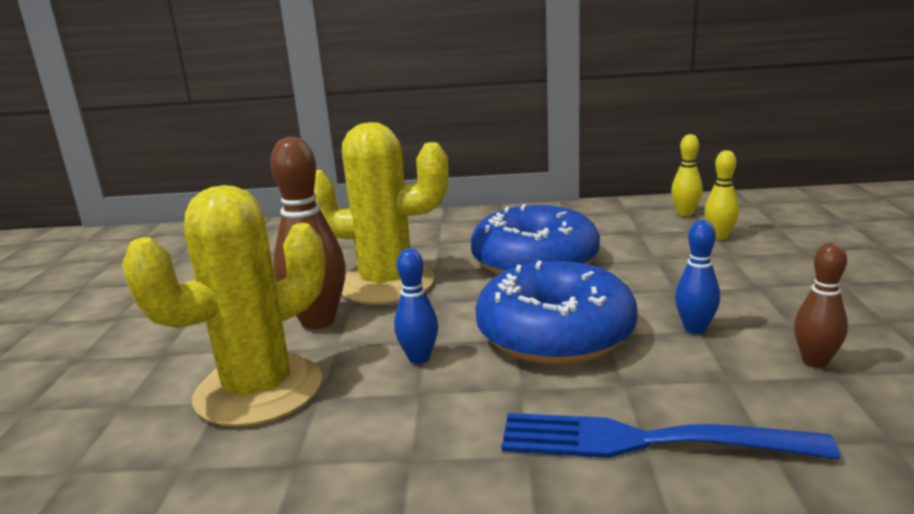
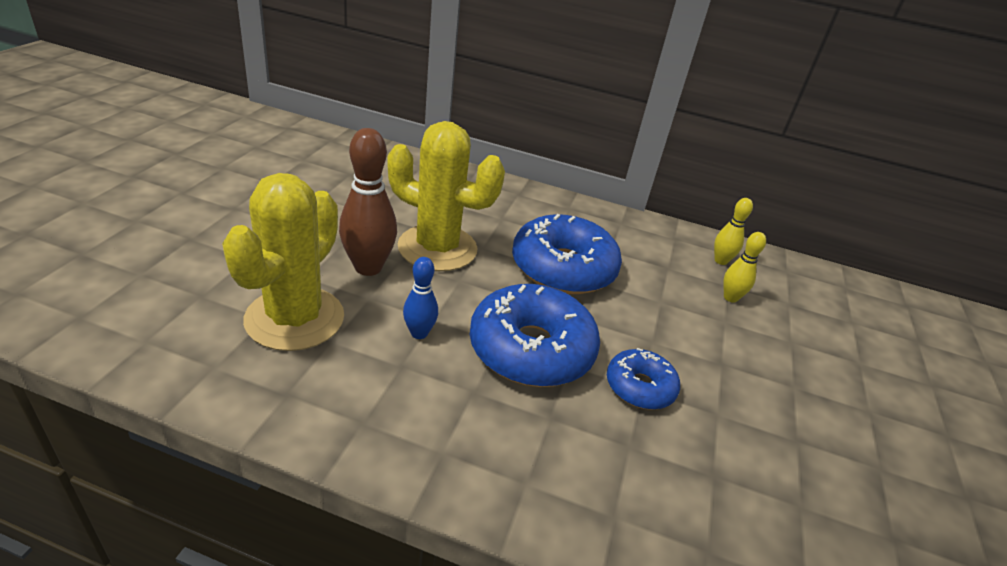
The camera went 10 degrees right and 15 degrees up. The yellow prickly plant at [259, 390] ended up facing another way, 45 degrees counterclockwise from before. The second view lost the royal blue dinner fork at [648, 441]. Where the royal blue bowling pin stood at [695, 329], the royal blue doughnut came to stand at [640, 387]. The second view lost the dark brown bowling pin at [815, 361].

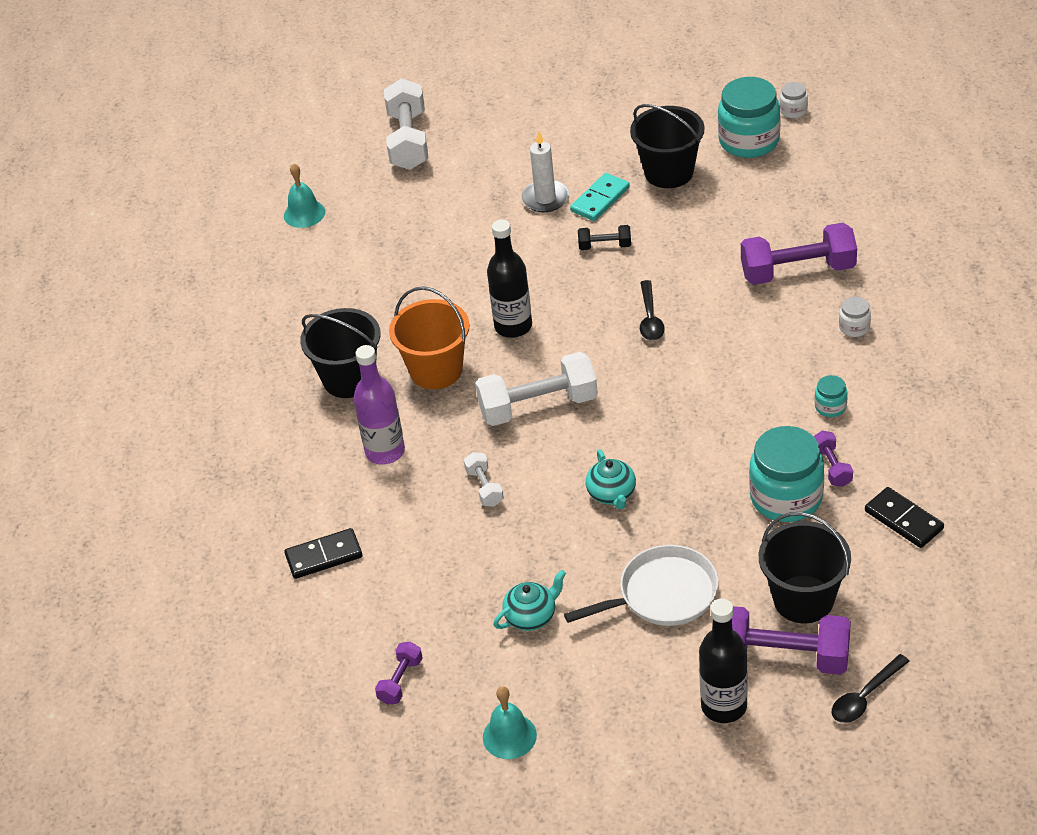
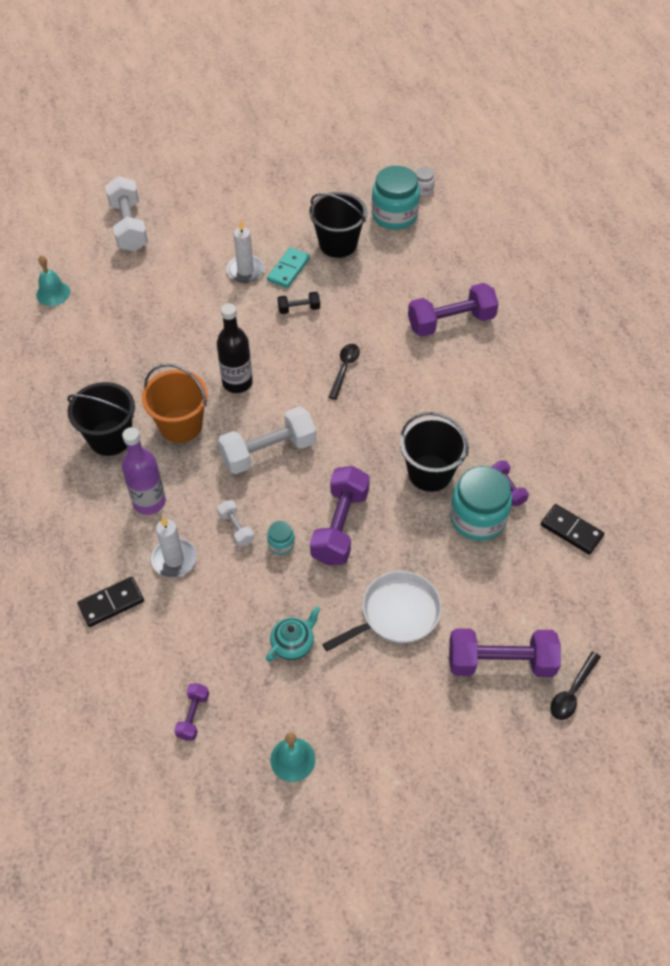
The camera went 15 degrees left and 10 degrees up. Where the turquoise teapot stood at [612, 494], the purple hand weight came to stand at [340, 526]. The jet-black spoon at [650, 318] ended up facing another way, 150 degrees counterclockwise from before. The second view lost the jet-black flask at [724, 706]. The jet-black bucket ended up elsewhere, having gone from [803, 599] to [430, 473]. The turquoise jar ended up elsewhere, having gone from [830, 407] to [281, 544]. The second view lost the pure white jar at [854, 327]. The second view gained the pure white candle at [174, 559].

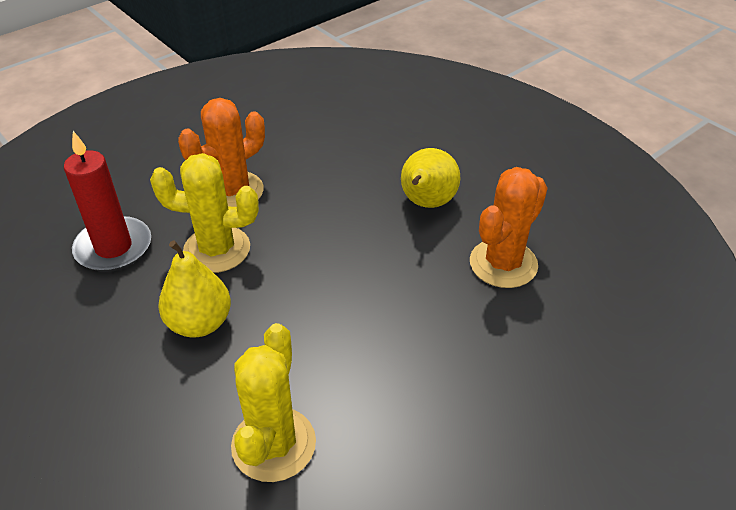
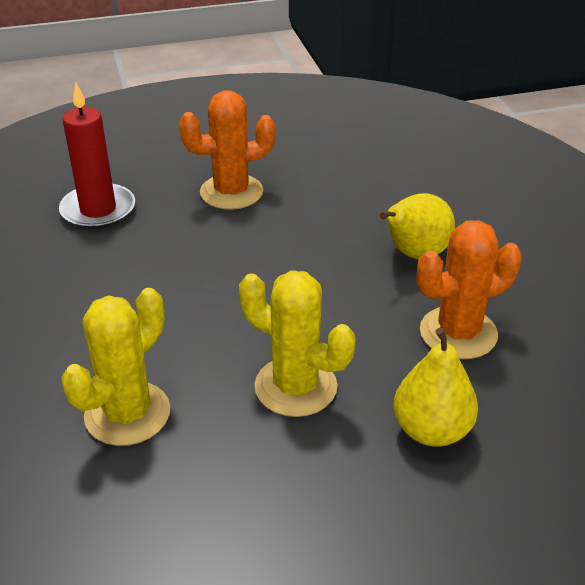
The camera went 25 degrees right and 5 degrees down. The yellow prickly plant ended up elsewhere, having gone from [217, 249] to [295, 387]. The yellow toy pear ended up elsewhere, having gone from [199, 323] to [431, 430].

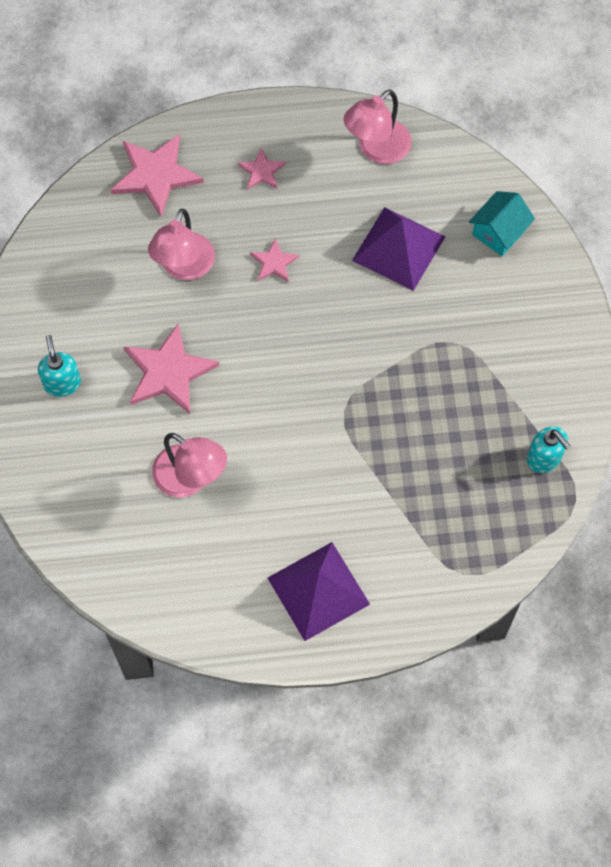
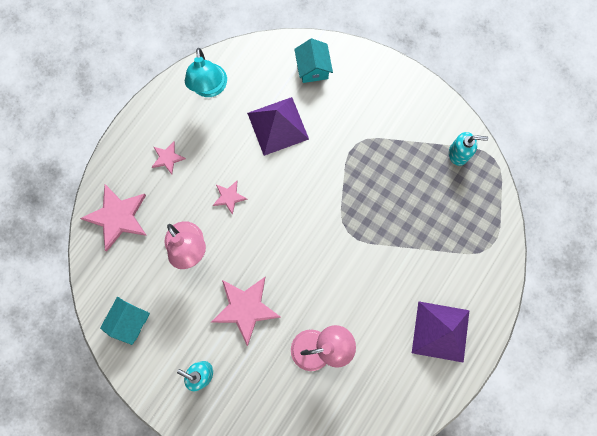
The camera went 50 degrees left and 10 degrees up. What was the rose-pink reading lamp at [376, 149] turned into the turquoise reading lamp at [209, 88]. The second view gained the turquoise cottage at [130, 321].

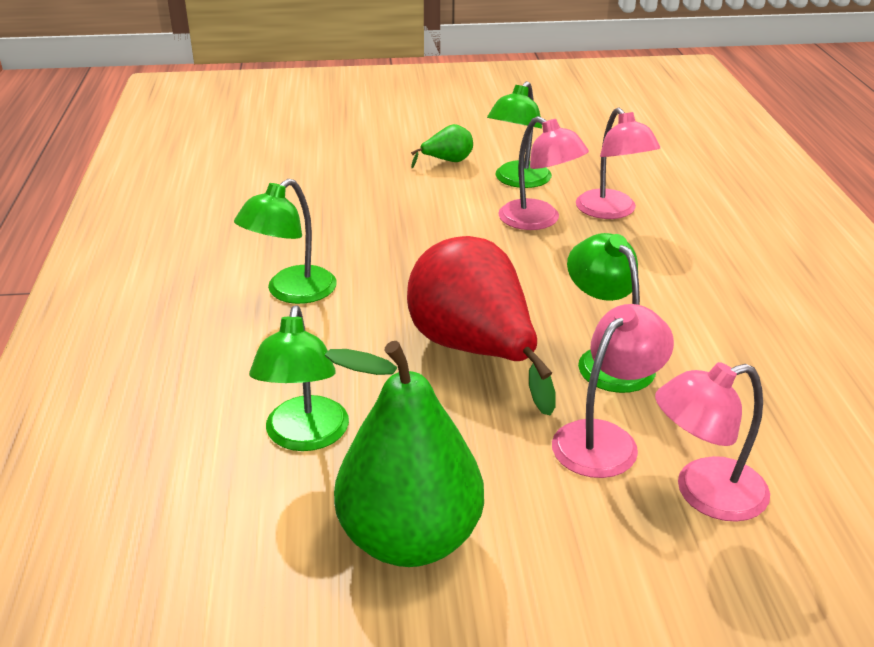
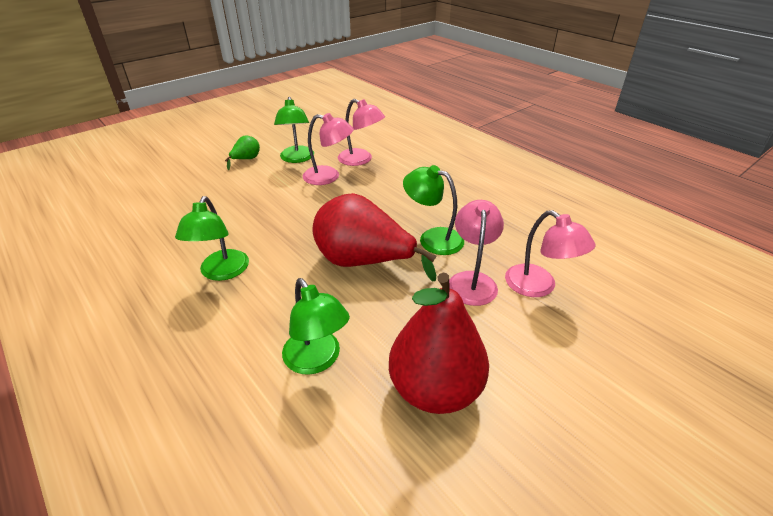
The camera went 35 degrees left and 5 degrees up. What was the green toy pear at [410, 539] turned into the crimson toy pear at [435, 389]. The rose-pink reading lamp at [704, 494] ended up facing another way, 75 degrees counterclockwise from before.

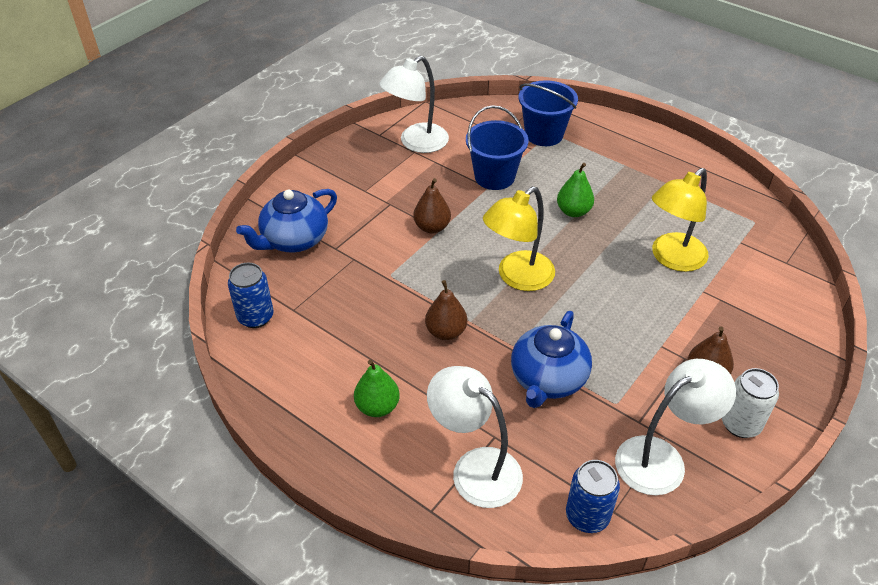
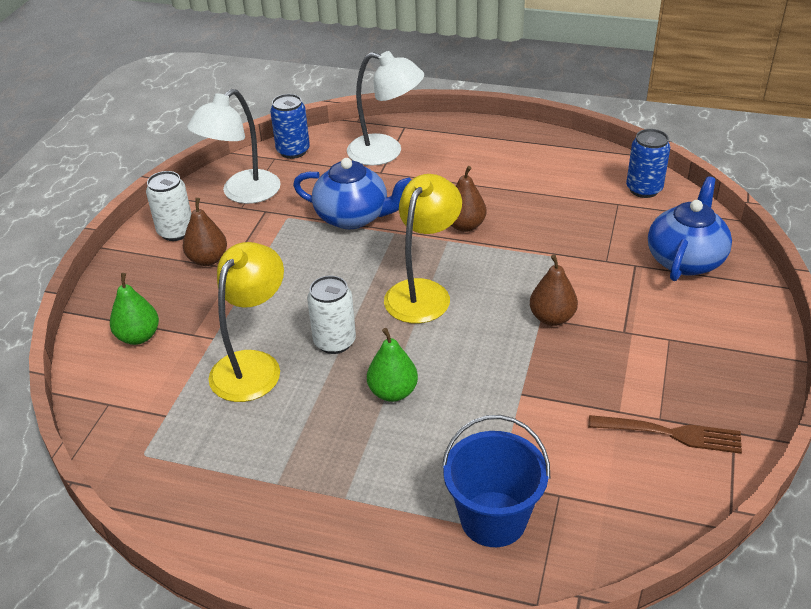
The camera went 160 degrees right and 5 degrees down. The green toy pear ended up elsewhere, having gone from [377, 407] to [138, 336]. Where the pure white reading lamp stood at [416, 143], the dark brown dinner fork came to stand at [670, 434]. The second view lost the royal blue bucket at [494, 177]. The royal blue teapot at [548, 379] ended up facing another way, 105 degrees clockwise from before. The second view gained the pure white soda can at [334, 342].

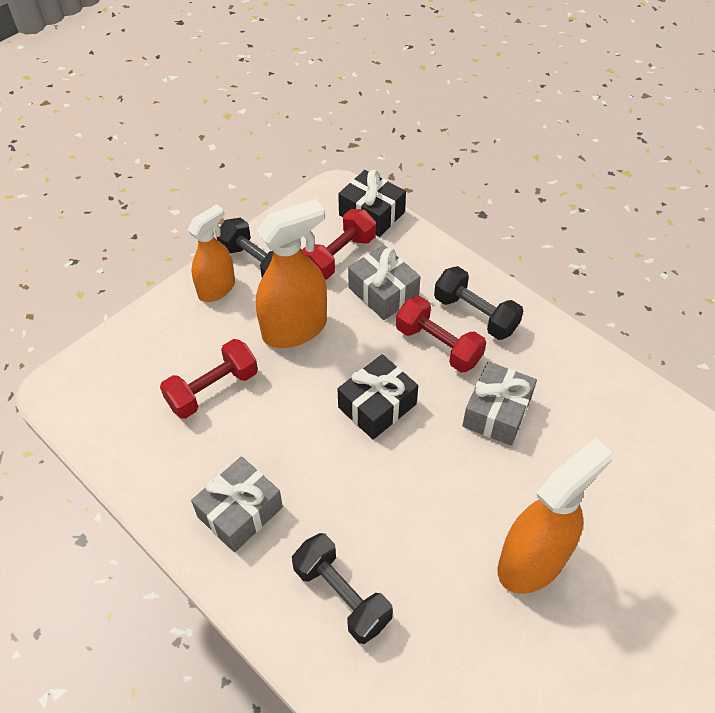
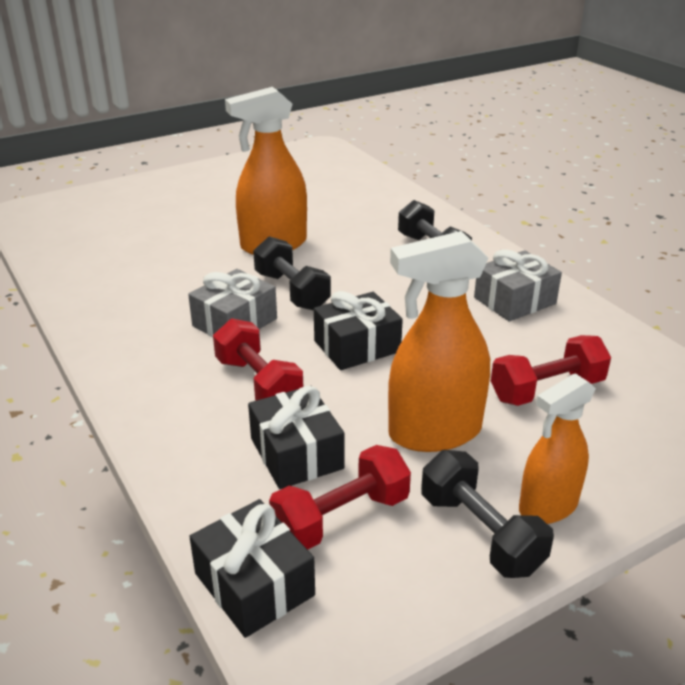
The camera went 165 degrees left and 20 degrees down. What was the ash-grey present at [383, 292] turned into the jet-black present at [296, 453]. The jet-black hand weight ended up elsewhere, having gone from [475, 314] to [292, 291].

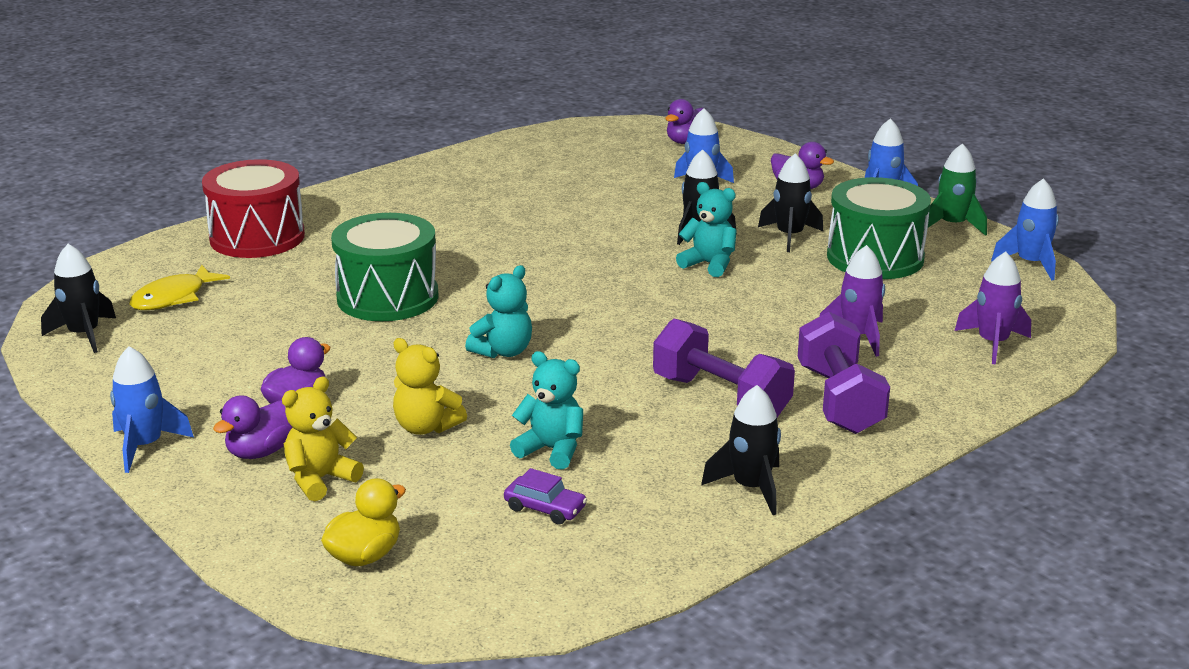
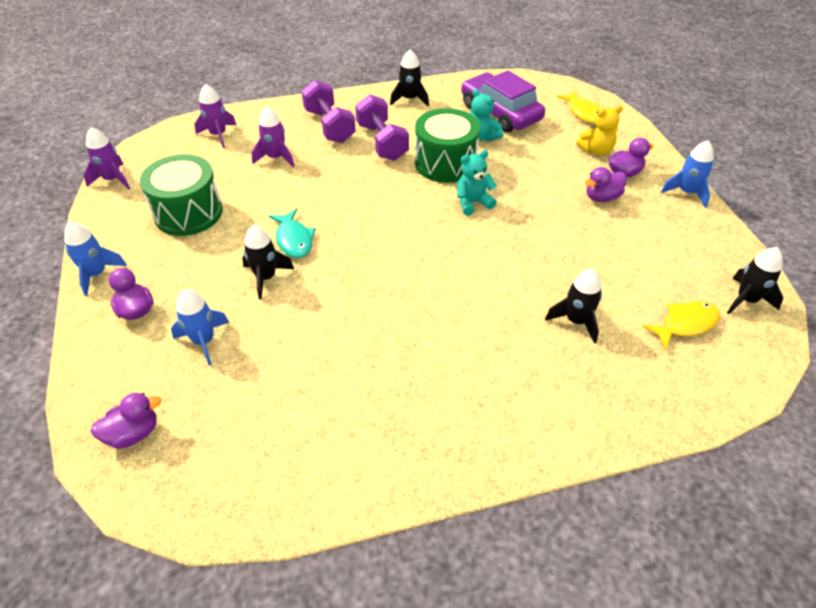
The camera went 155 degrees left and 20 degrees up. The second view lost the crimson snare drum at [257, 237]. Where the yellow duck stood at [365, 556], the yellow fish came to stand at [583, 112]. The green snare drum ended up elsewhere, having gone from [388, 297] to [445, 163]. The second view lost the yellow teddy bear at [426, 427]. The size of the purple automobile at [545, 508] changed by a factor of 2.47. Where the turquoise teddy bear stood at [709, 264], the turquoise fish came to stand at [294, 240]. The jet-black rocket ended up elsewhere, having gone from [789, 236] to [576, 321]. The purple hand weight at [839, 400] ended up facing another way, 45 degrees counterclockwise from before. The second view lost the green rocket at [952, 225]. What was the royal blue rocket at [1030, 264] turned into the purple rocket at [113, 179].

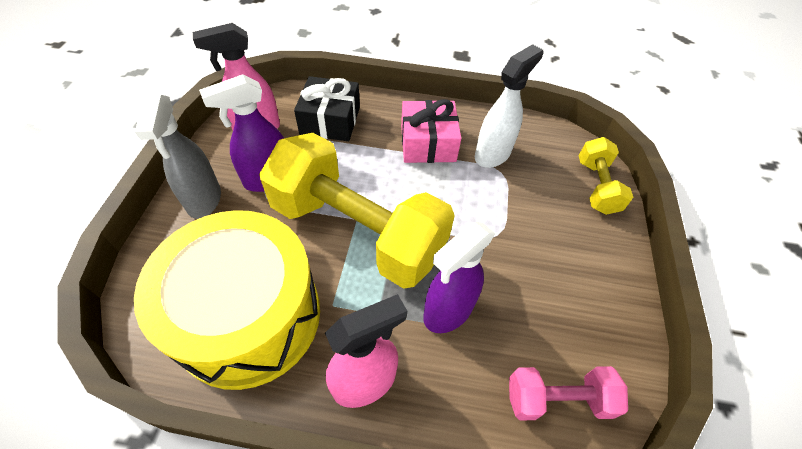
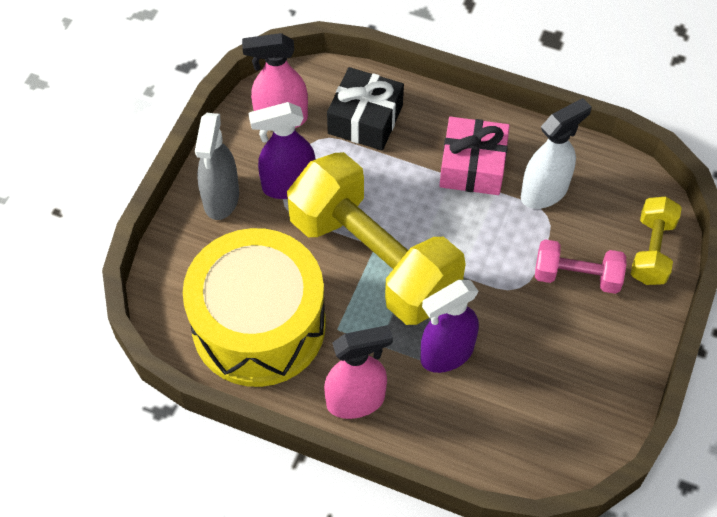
The camera went 15 degrees right and 5 degrees up. The rose-pink hand weight ended up elsewhere, having gone from [557, 398] to [577, 276].

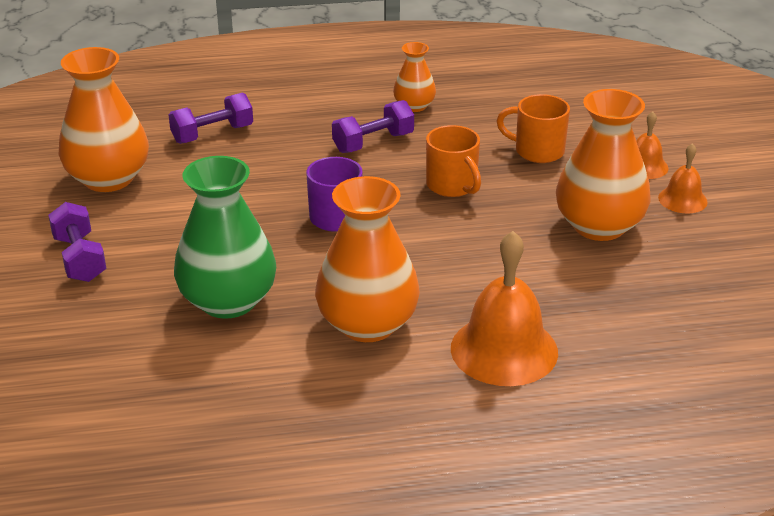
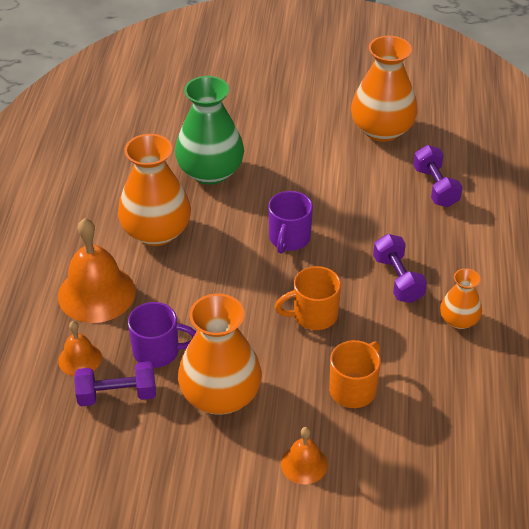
The camera went 105 degrees right and 10 degrees up. The purple hand weight ended up elsewhere, having gone from [80, 259] to [117, 395]. The orange hand bell ended up elsewhere, having gone from [682, 199] to [80, 359]. The second view gained the purple mug at [158, 351].

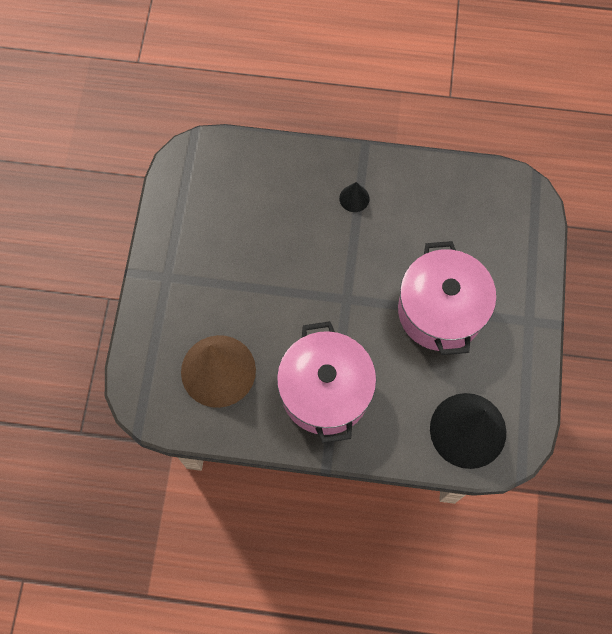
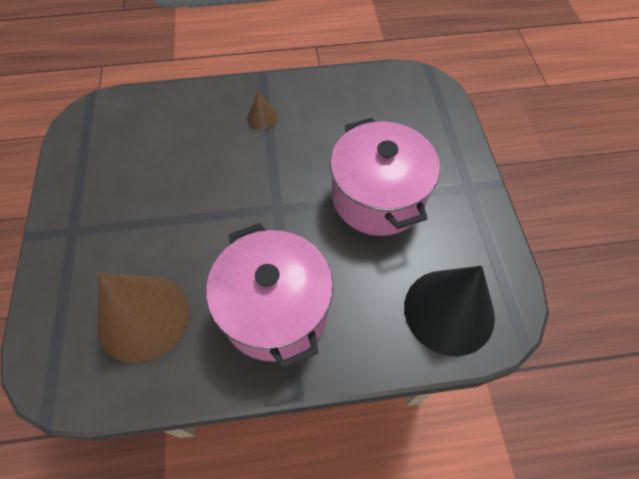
The camera went 15 degrees left and 10 degrees down. What was the jet-black cone shape at [354, 198] turned into the dark brown cone shape at [262, 117].

